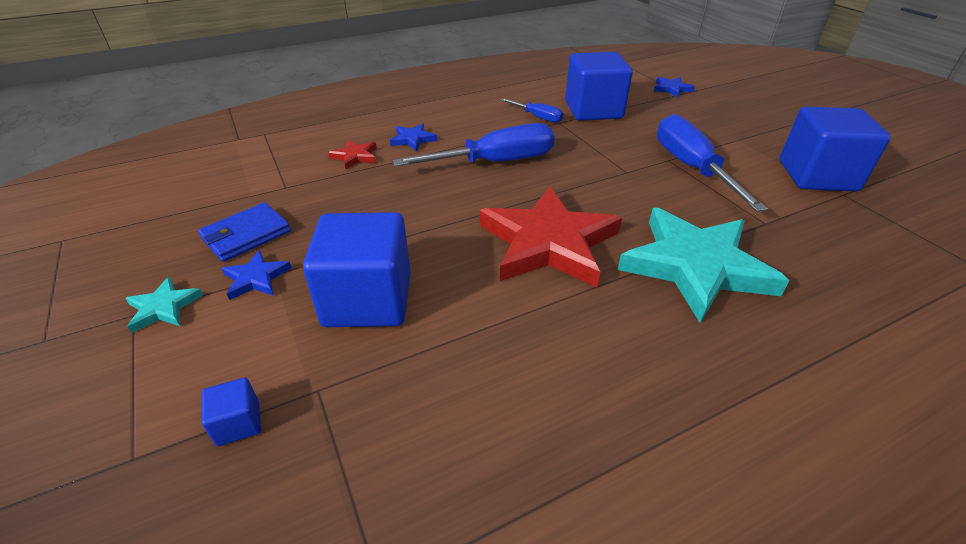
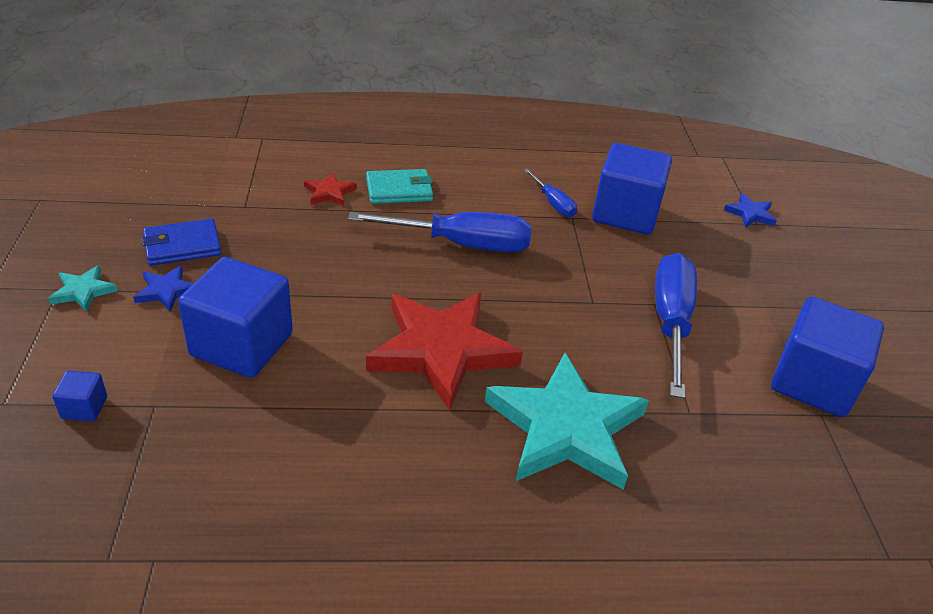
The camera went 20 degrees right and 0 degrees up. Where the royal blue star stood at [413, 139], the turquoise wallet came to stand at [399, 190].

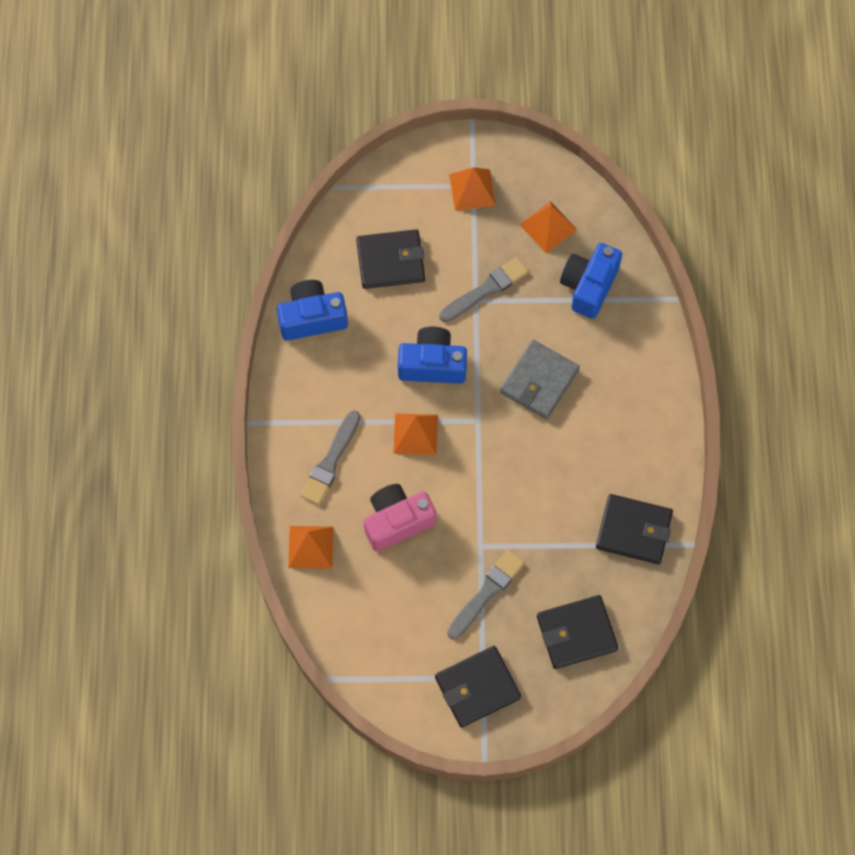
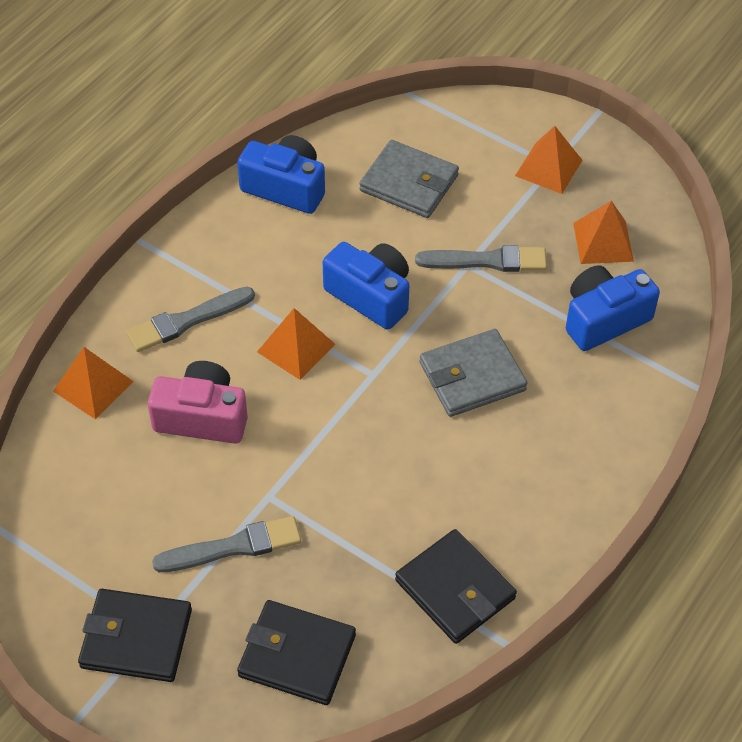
The camera went 35 degrees right and 15 degrees down. What was the jet-black wallet at [391, 261] turned into the ash-grey wallet at [409, 183].

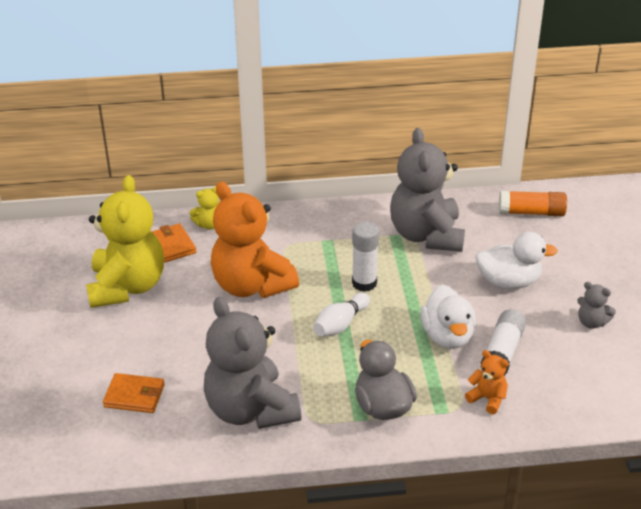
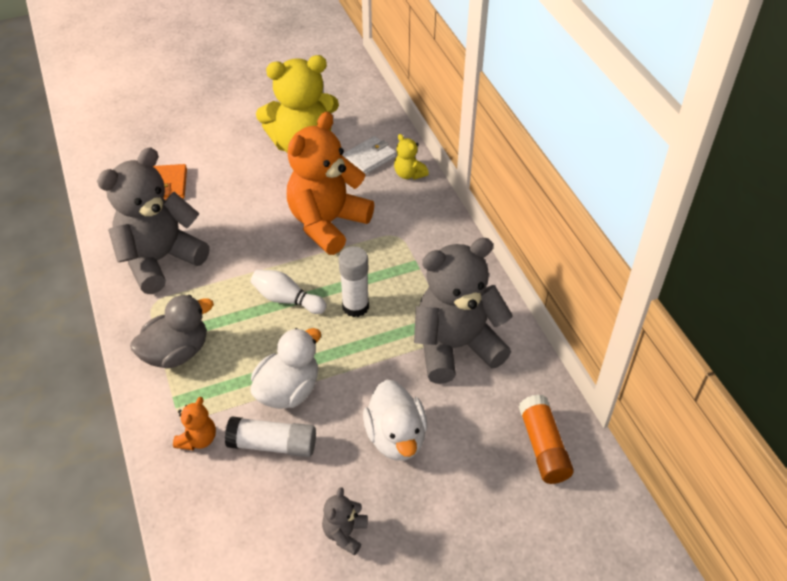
The camera went 75 degrees right and 10 degrees up. What was the orange wallet at [172, 245] turned into the pure white wallet at [369, 158]. The pure white duck at [447, 336] ended up facing another way, 150 degrees clockwise from before.

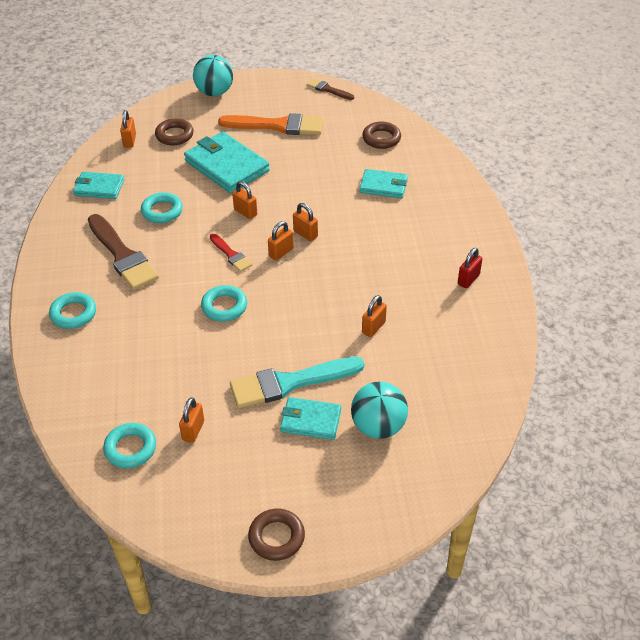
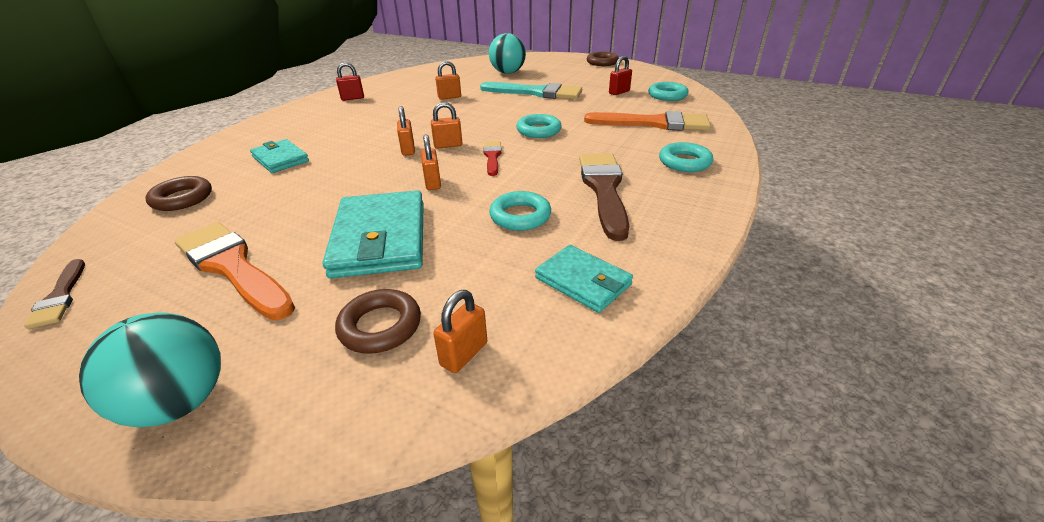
The camera went 145 degrees left and 10 degrees down. What was the orange lock at [193, 430] turned into the crimson lock at [619, 92]. The second view lost the turquoise wallet at [310, 420]. The second view gained the orange paintbrush at [653, 123].

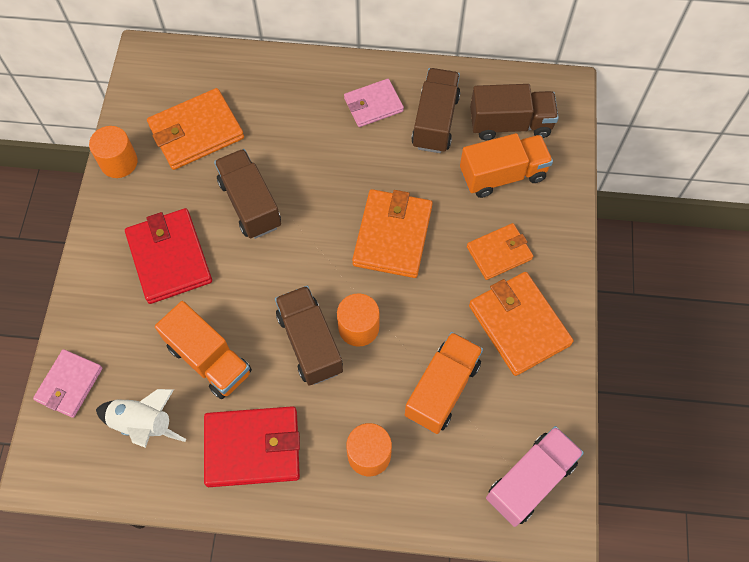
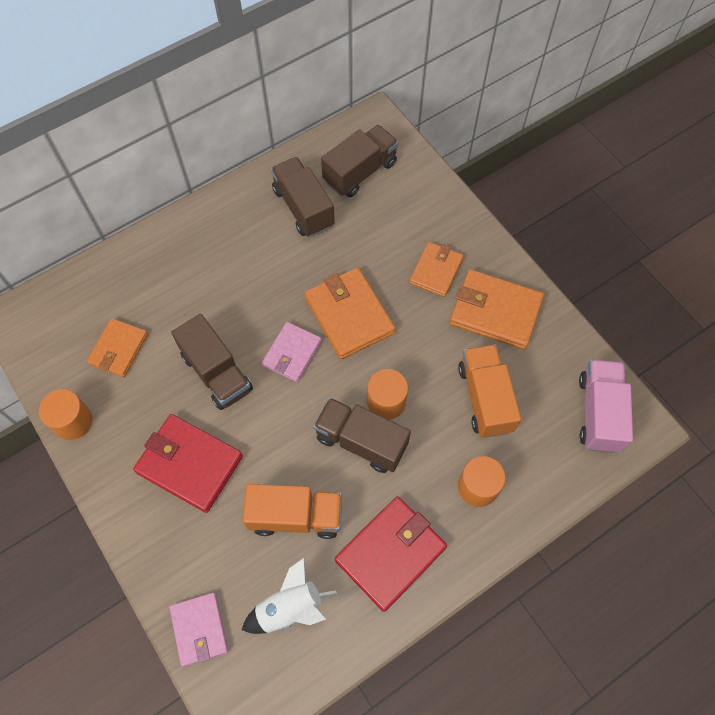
The camera went 40 degrees left and 0 degrees up. The size of the orange wallet at [196, 132] changed by a factor of 0.64. The dark brown toy truck at [250, 204] ended up facing another way, 150 degrees counterclockwise from before. The rose-pink wallet ended up elsewhere, having gone from [373, 105] to [292, 353]. The second view lost the orange toy truck at [502, 175].

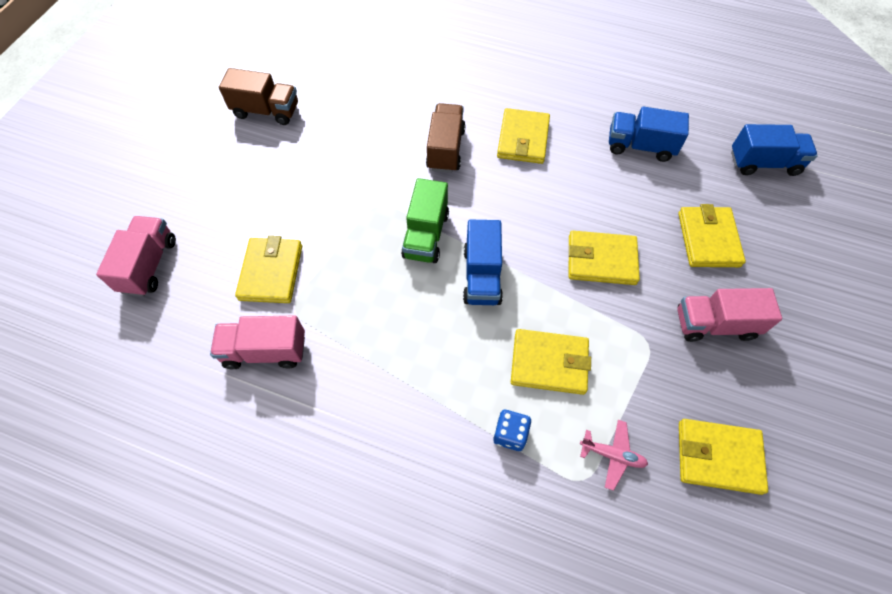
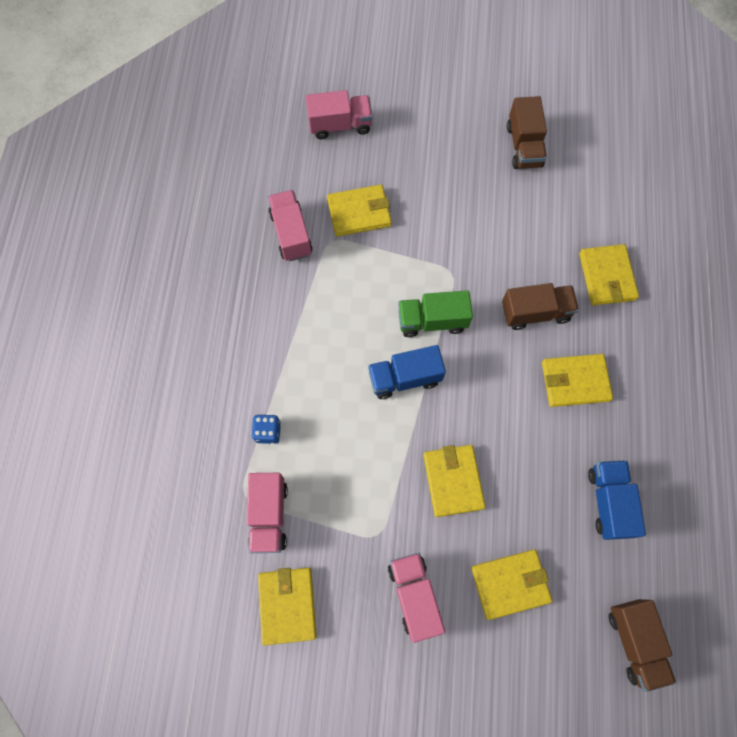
The camera went 75 degrees right and 10 degrees up. The yellow wallet ended up elsewhere, having gone from [549, 363] to [607, 276]. Where the rose-pink aeroplane stood at [612, 455], the rose-pink toy truck came to stand at [269, 515]. What was the royal blue toy truck at [764, 163] turned into the dark brown toy truck at [634, 642].

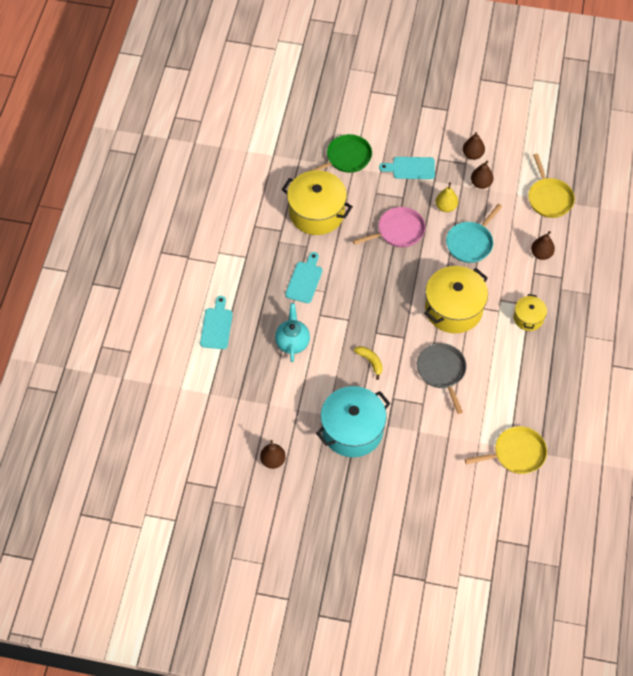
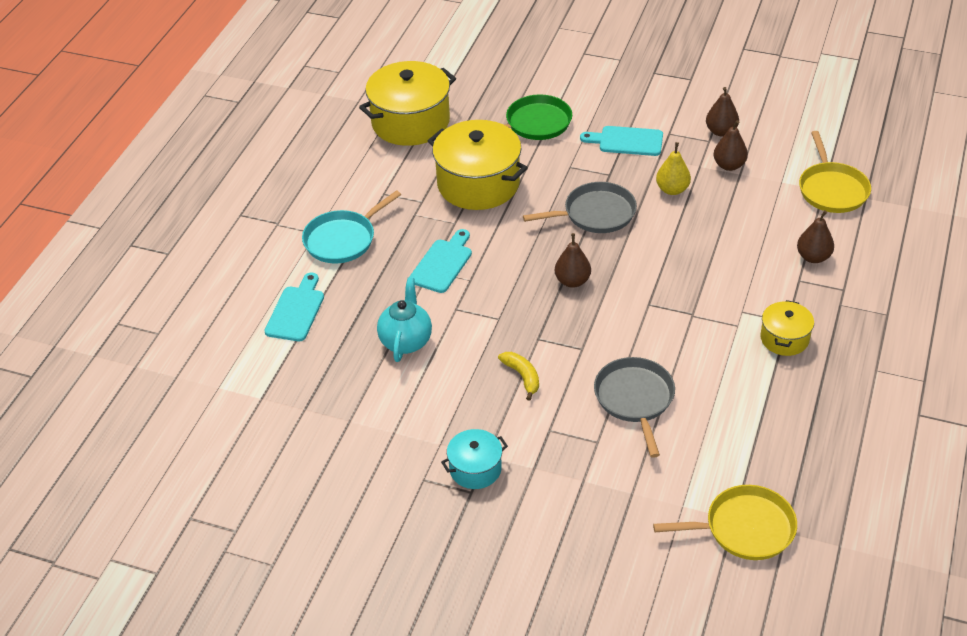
The camera went 10 degrees right and 15 degrees down. The dark brown toy pear ended up elsewhere, having gone from [273, 460] to [572, 281]. The size of the turquoise pot at [352, 430] changed by a factor of 0.52. What was the rose-pink pan at [398, 231] turned into the ash-grey pan at [596, 213]. The yellow pot ended up elsewhere, having gone from [453, 309] to [410, 122]. The turquoise pan ended up elsewhere, having gone from [470, 243] to [342, 240].

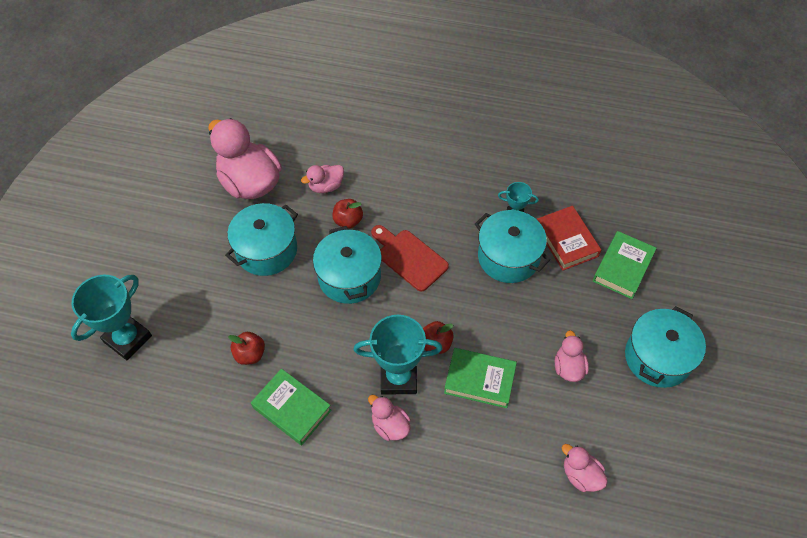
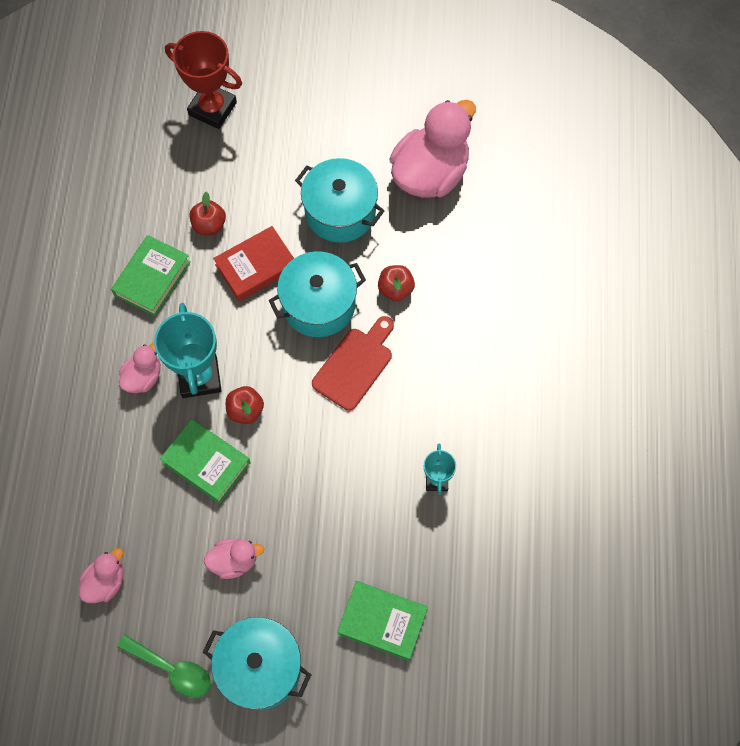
The camera went 80 degrees right and 10 degrees up. What was the turquoise prize cup at [128, 339] turned into the crimson prize cup at [212, 109]. The second view lost the rose-pink duck at [326, 186]. The green hardcover at [479, 380] ended up facing another way, 60 degrees counterclockwise from before. The second view lost the turquoise pot at [508, 257]. The crimson hardcover ended up elsewhere, having gone from [566, 241] to [256, 267]. The second view gained the green spoon at [172, 669].

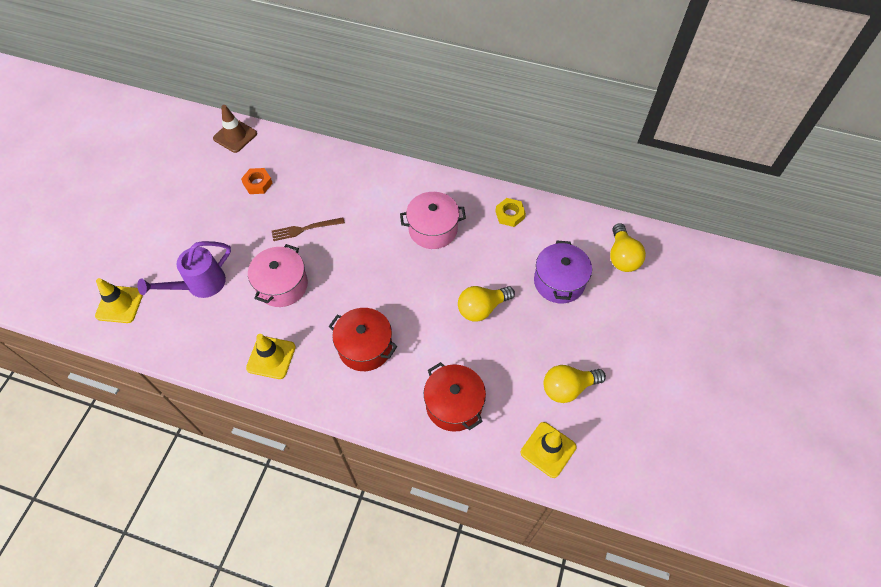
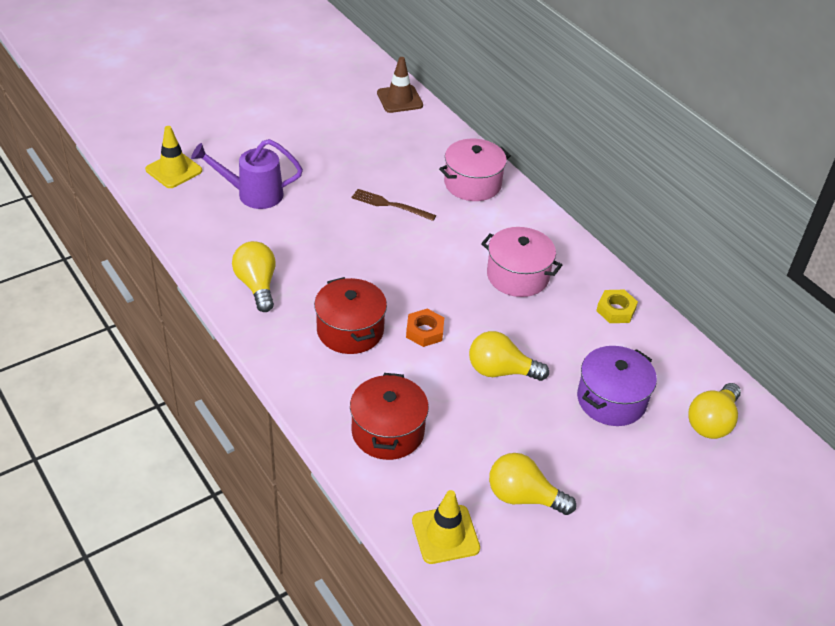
The camera went 35 degrees right and 15 degrees down. The orange nut ended up elsewhere, having gone from [257, 183] to [424, 331]. Where the yellow safety cone stood at [271, 357], the yellow light bulb came to stand at [257, 285]. The rose-pink pot ended up elsewhere, having gone from [282, 285] to [472, 183].

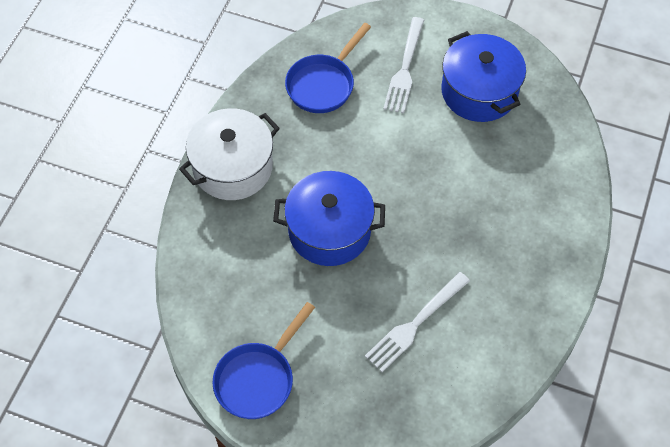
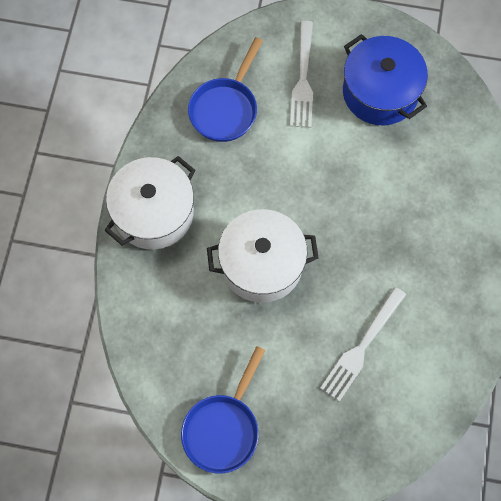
The camera went 10 degrees left and 10 degrees up. What was the royal blue pot at [329, 231] turned into the pure white pot at [262, 264].

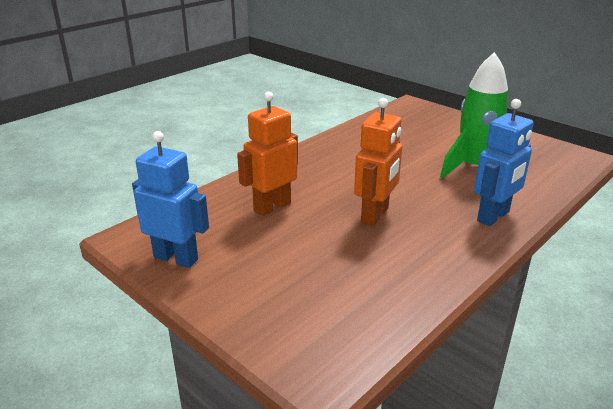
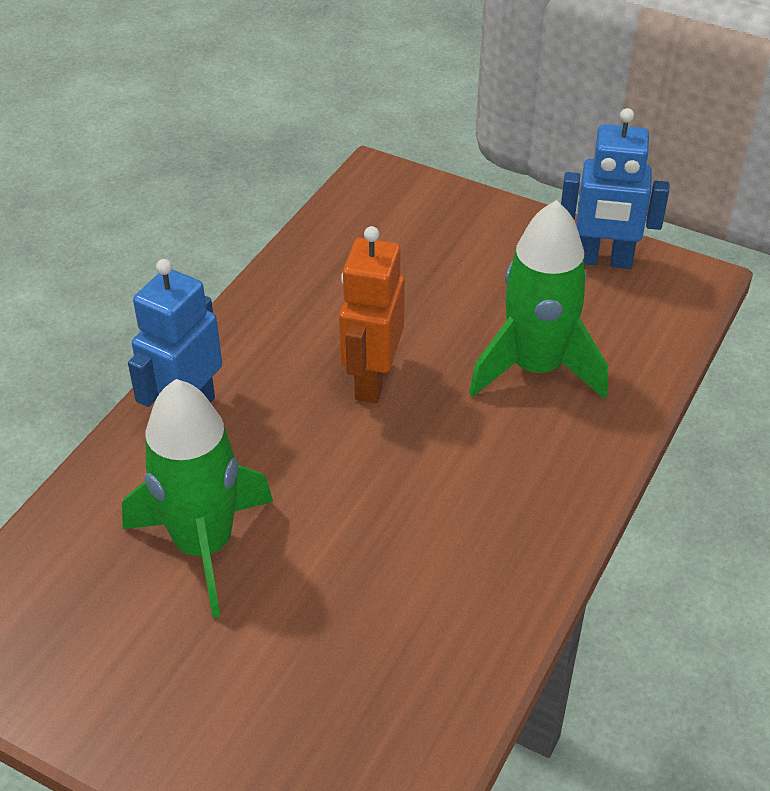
The camera went 165 degrees right and 15 degrees up. Where the orange robot stood at [272, 206], the green rocket came to stand at [536, 368].

